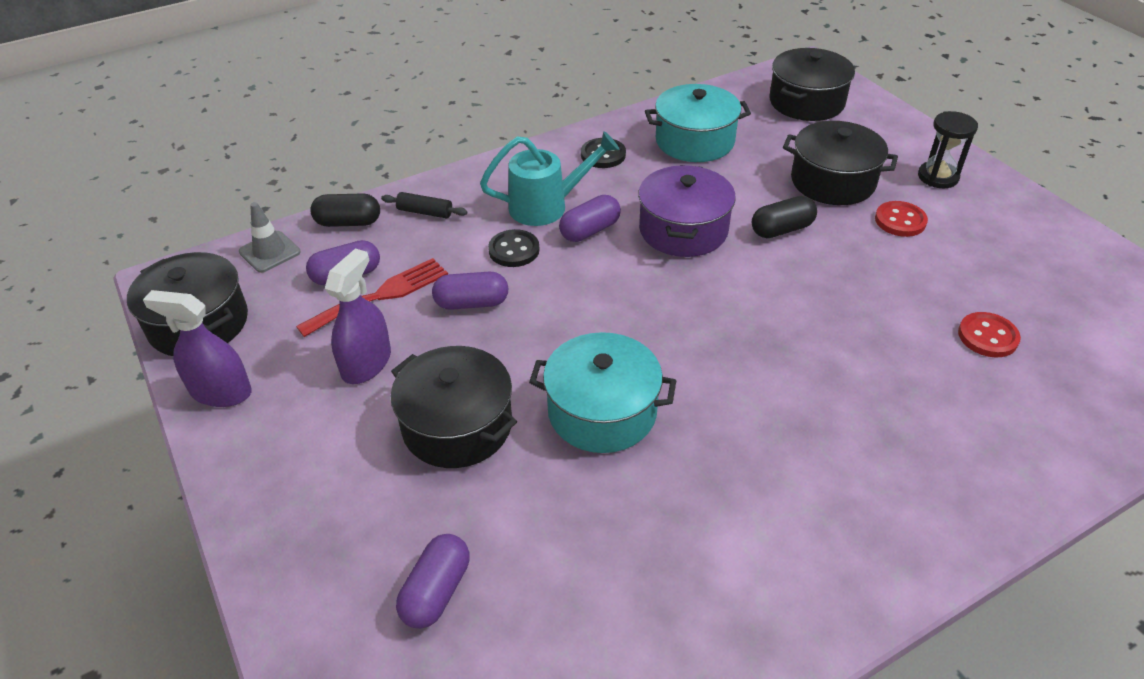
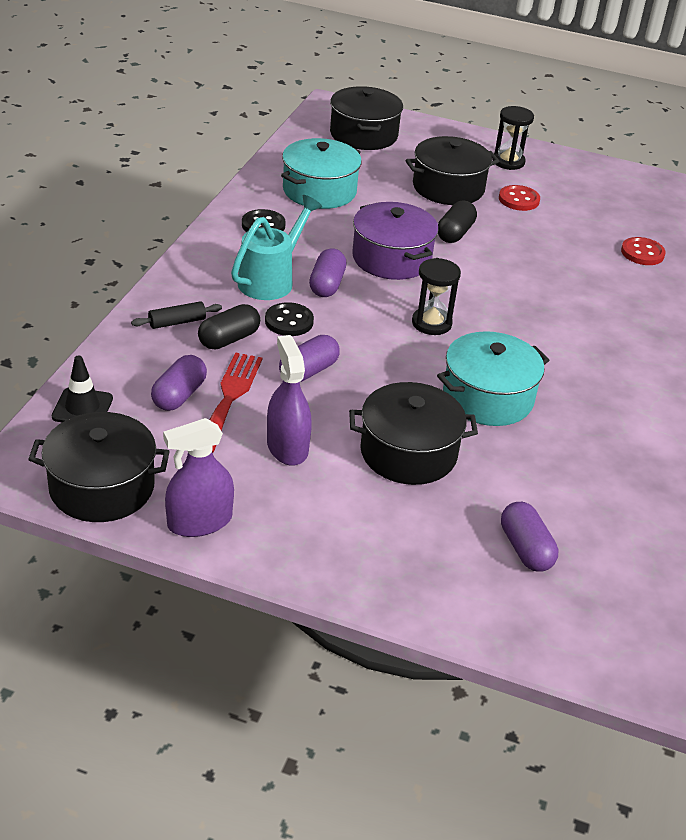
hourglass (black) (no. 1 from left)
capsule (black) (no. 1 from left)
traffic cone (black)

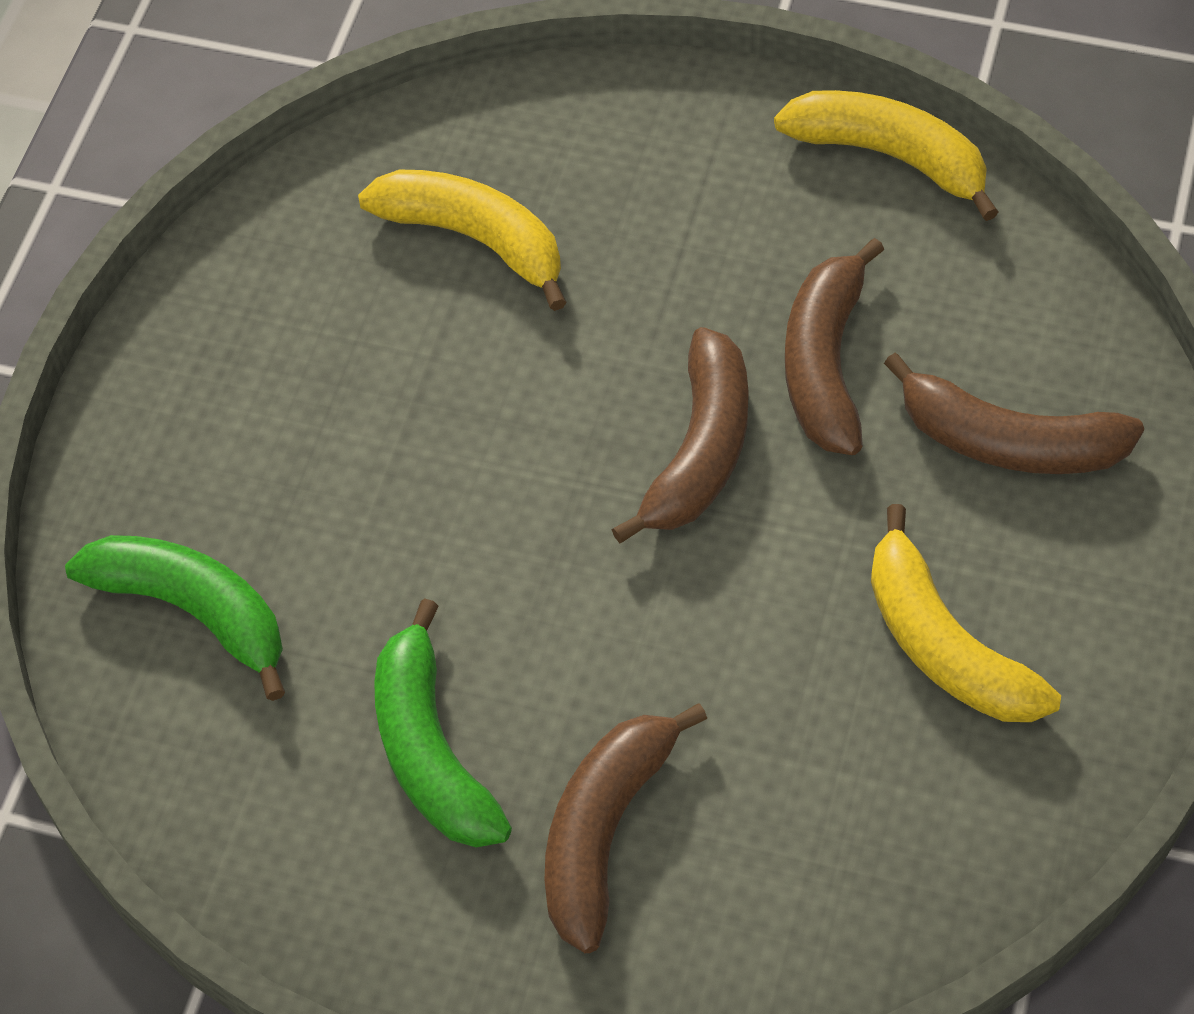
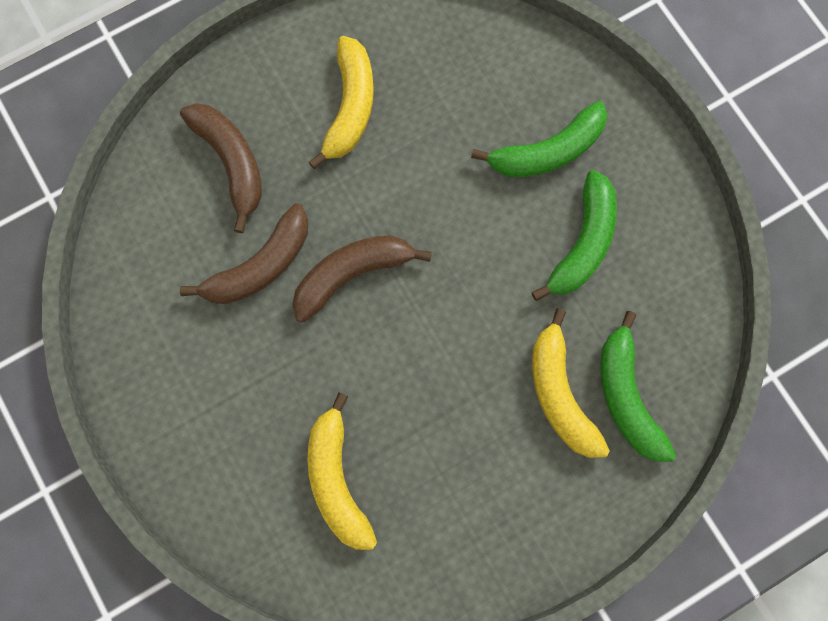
banana (yellow) (no. 3 from left)
banana (green) (no. 1 from left)

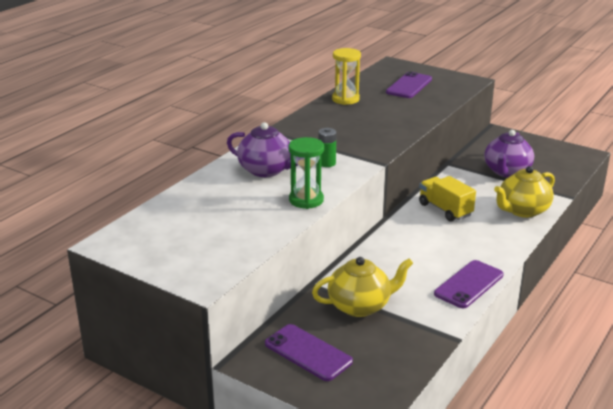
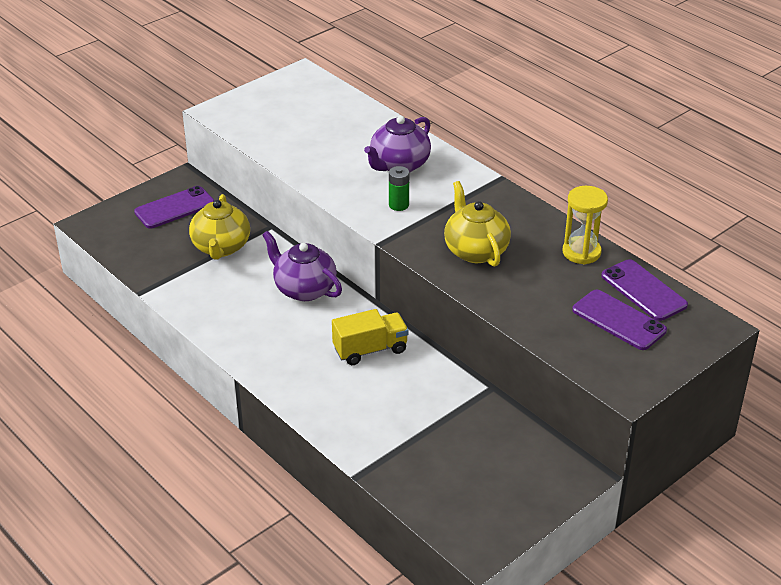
hourglass (green)
phone (purple) (no. 3 from left)
teapot (purple) (no. 1 from left)
teapot (yellow) (no. 2 from left)

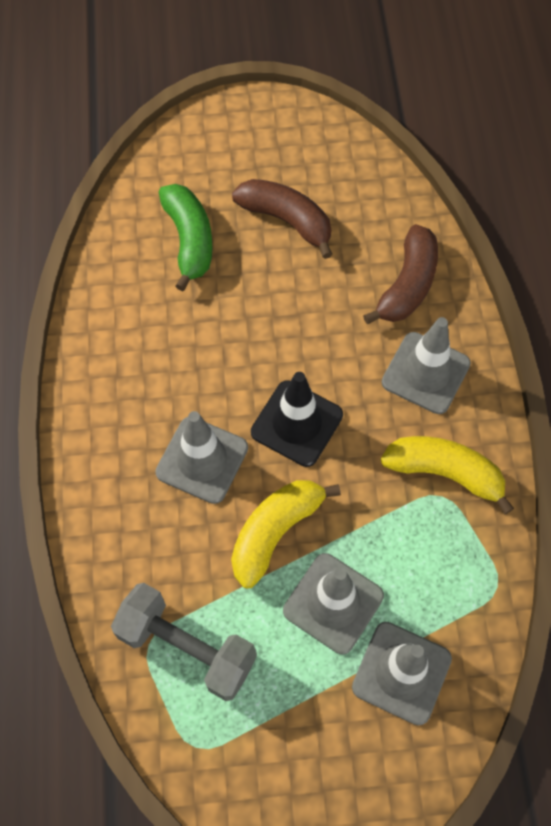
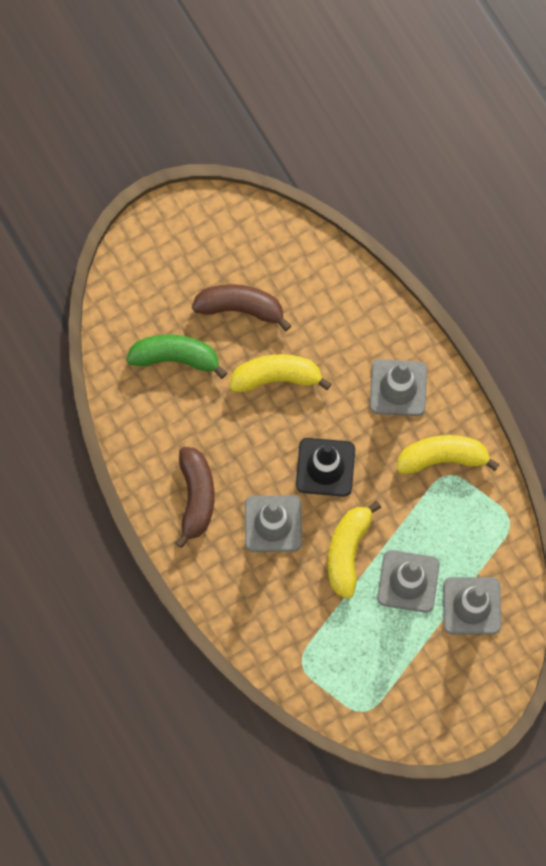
dumbbell (grey)
banana (yellow) (no. 1 from left)
banana (brown) (no. 1 from left)
banana (green)

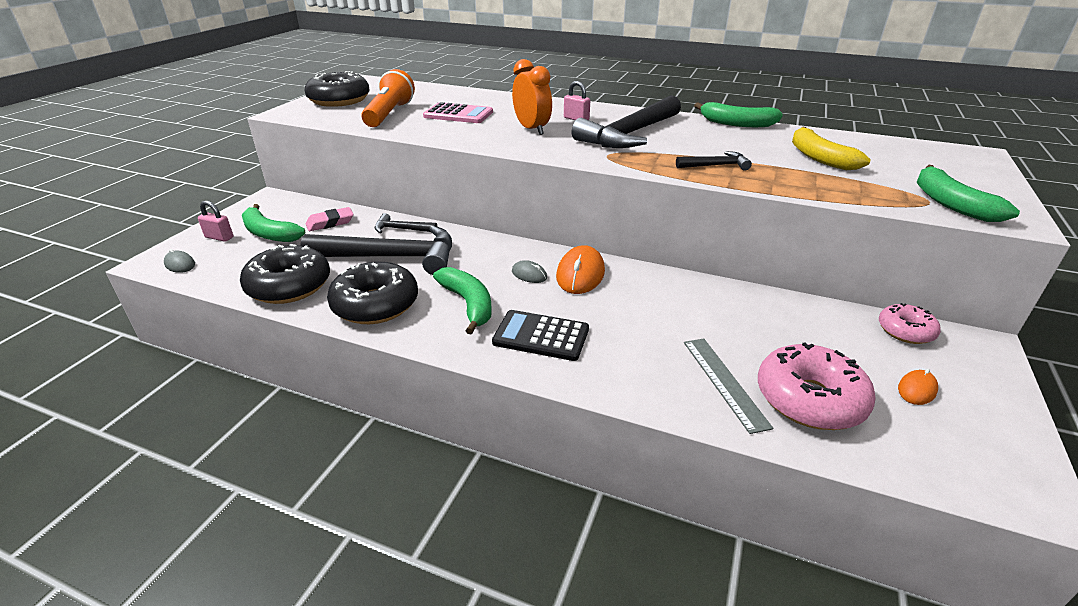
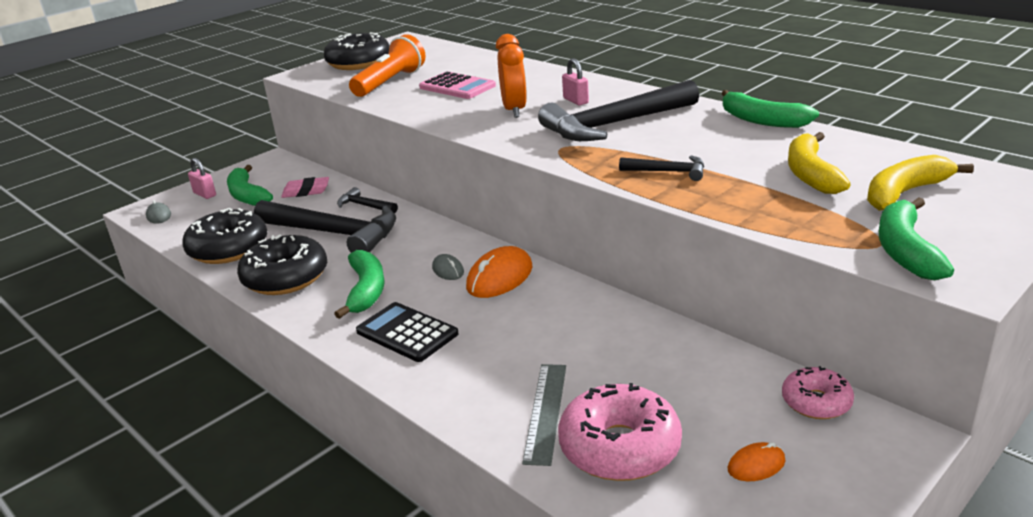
banana (yellow) (no. 2 from left)

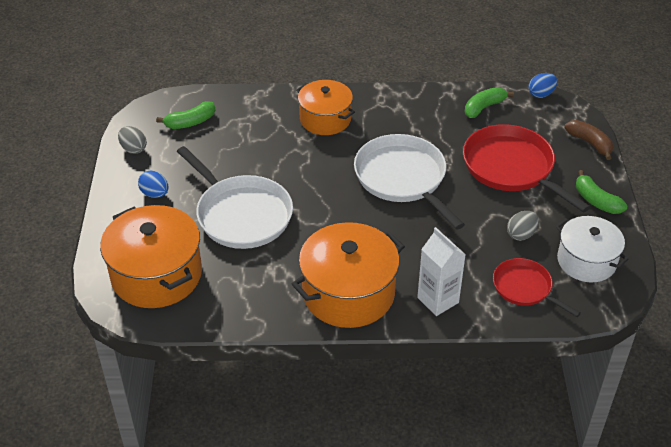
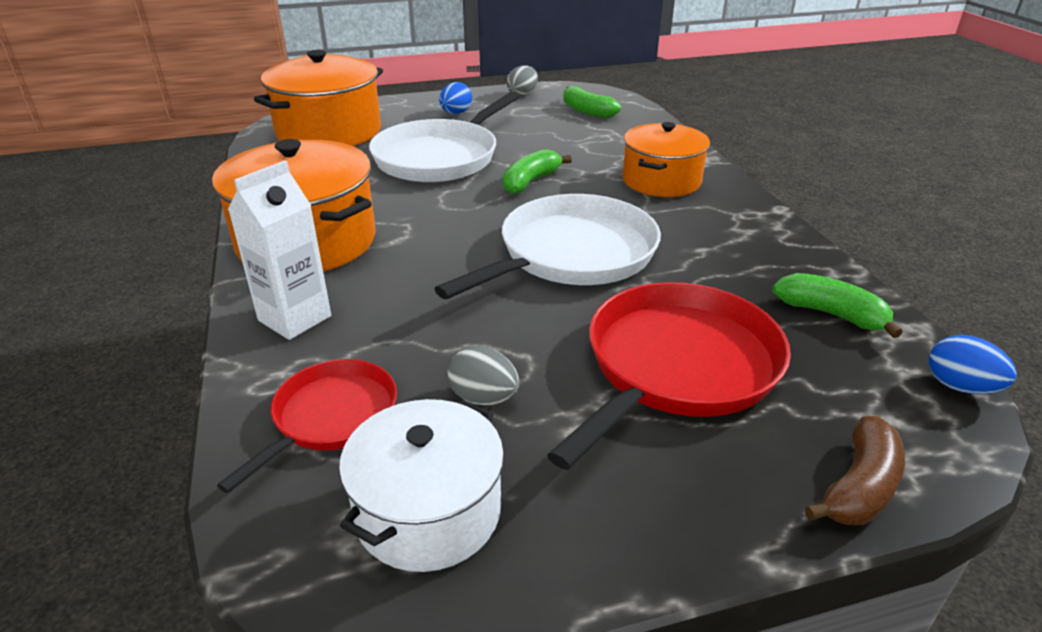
banana (green) (no. 1 from left)

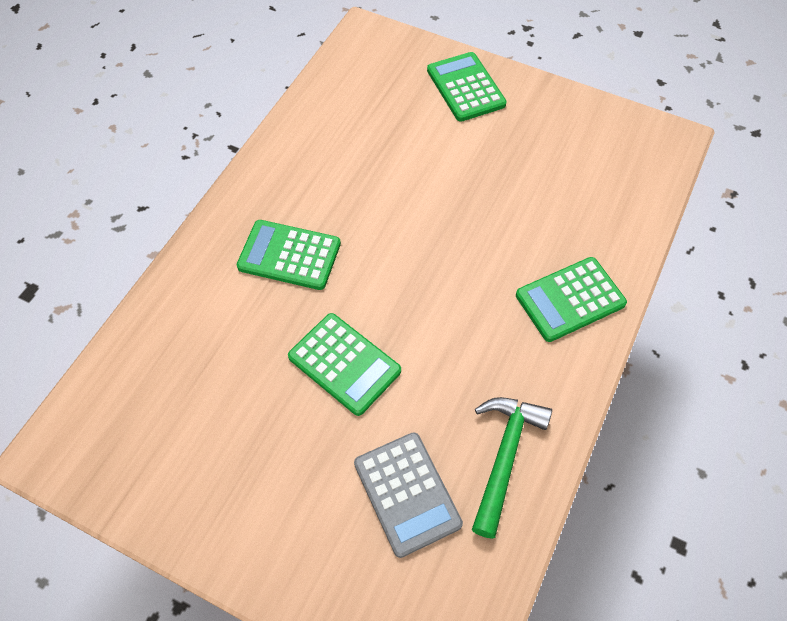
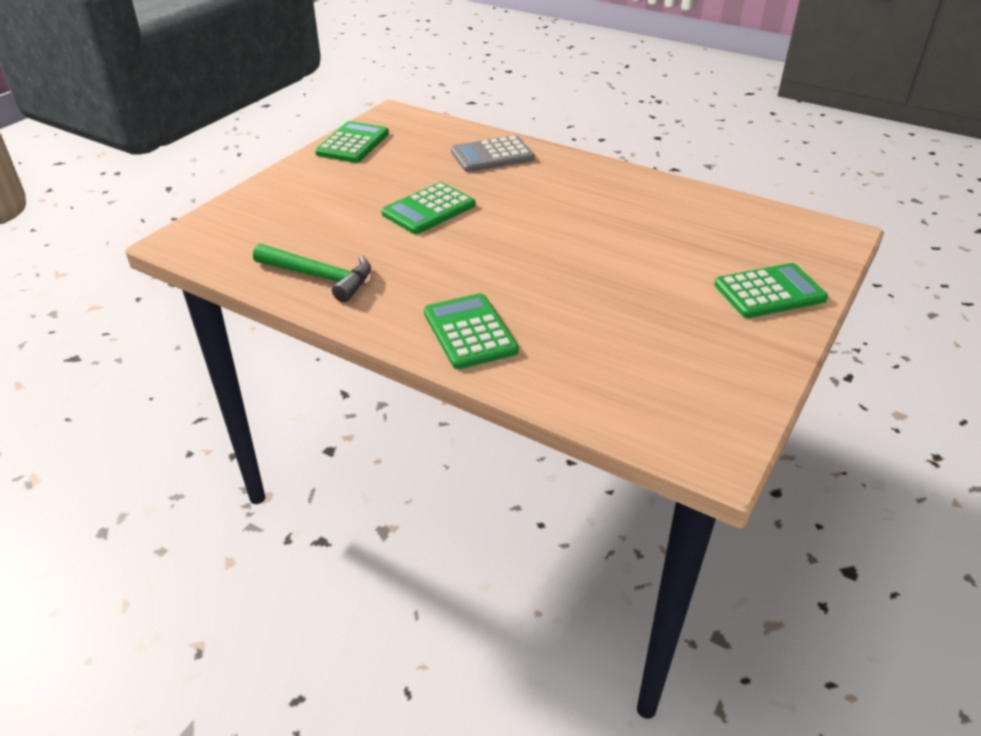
calculator (green) (no. 1 from left)
calculator (grey)

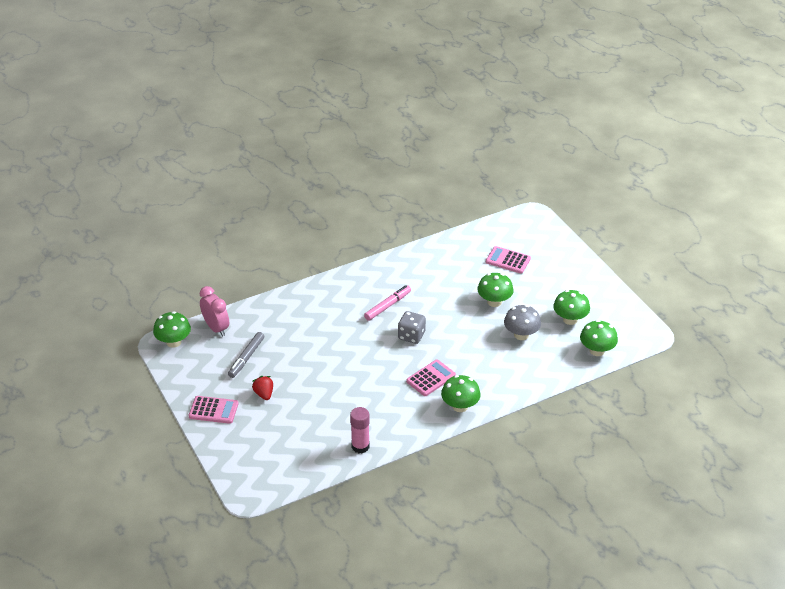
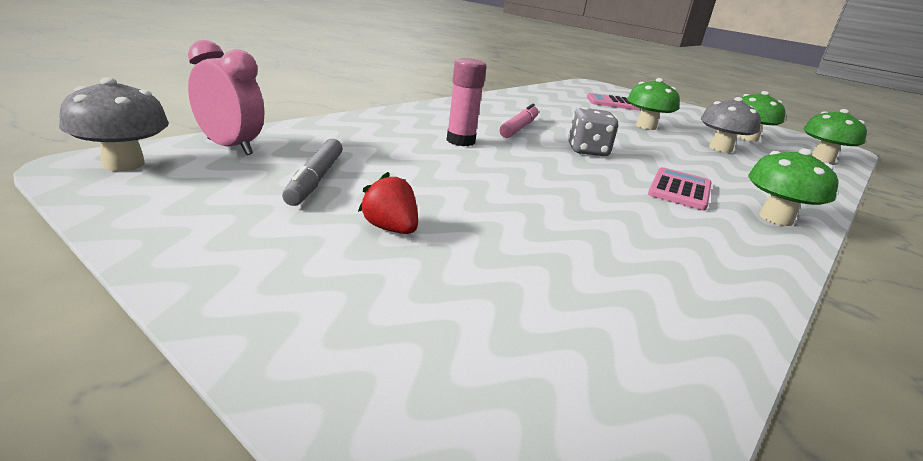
calculator (pink) (no. 1 from left in the first image)
glue stick (pink)
mushroom (grey) (no. 1 from left)

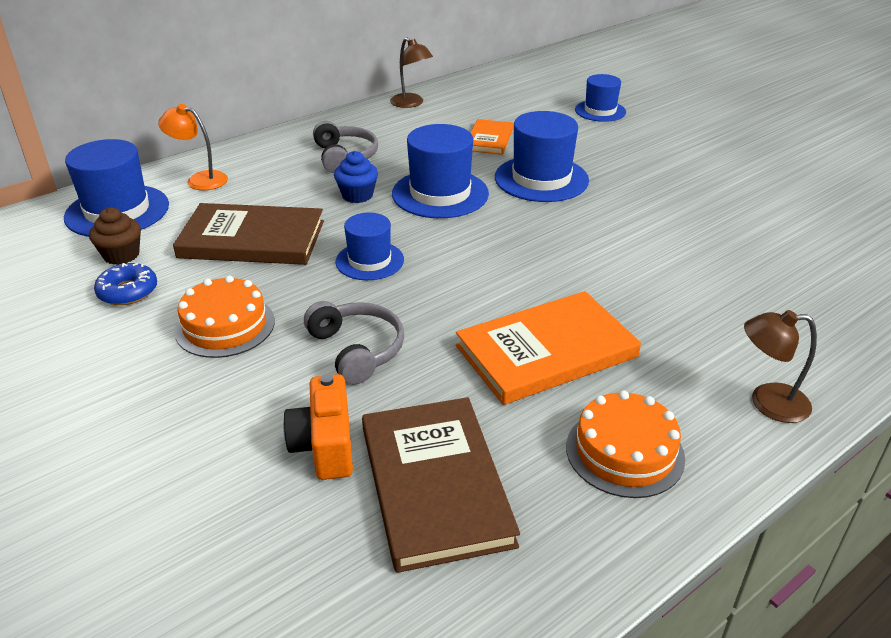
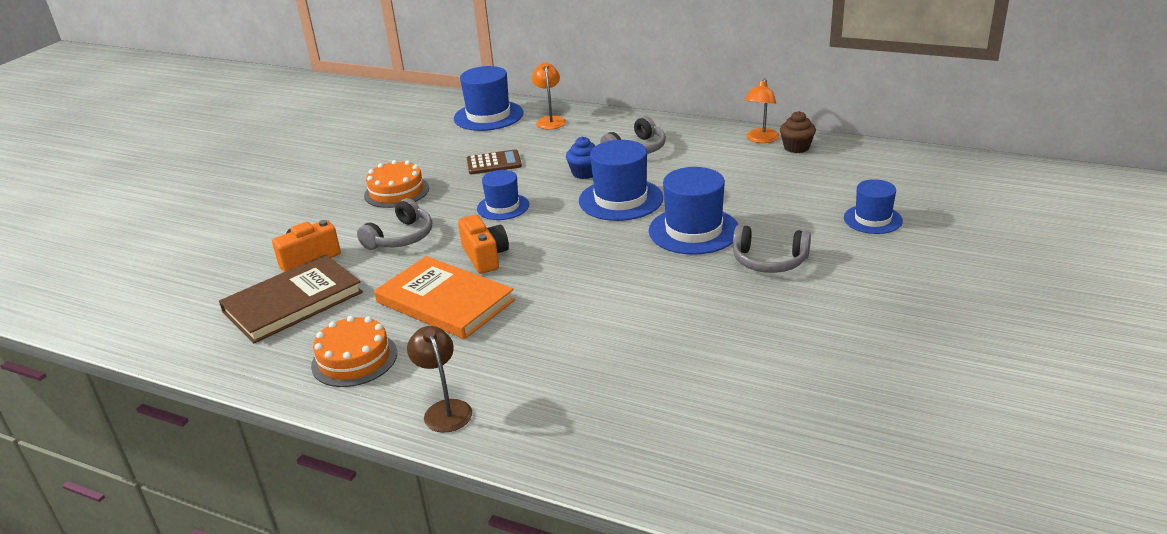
donut (blue)
book (orange) (no. 1 from left in the first image)
camera (orange) (no. 2 from left)
headphones (grey) (no. 3 from left)
cupcake (brown)
calculator (brown)
lamp (orange) (no. 2 from left)

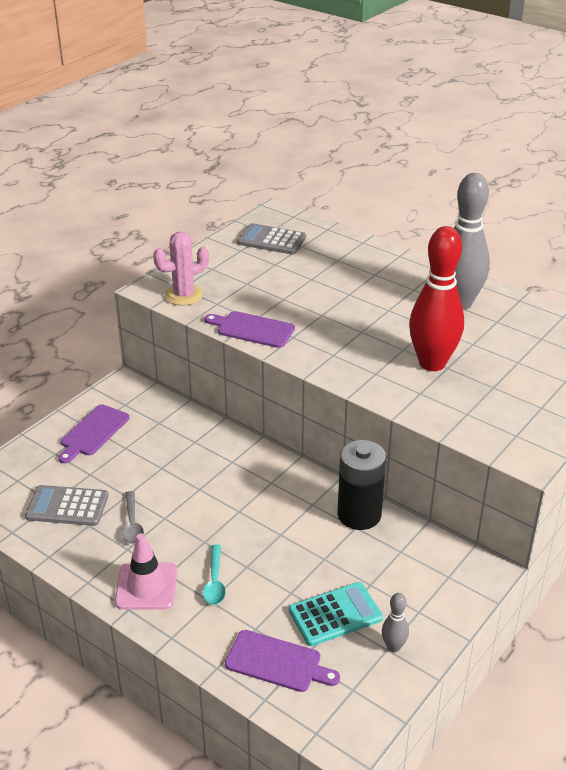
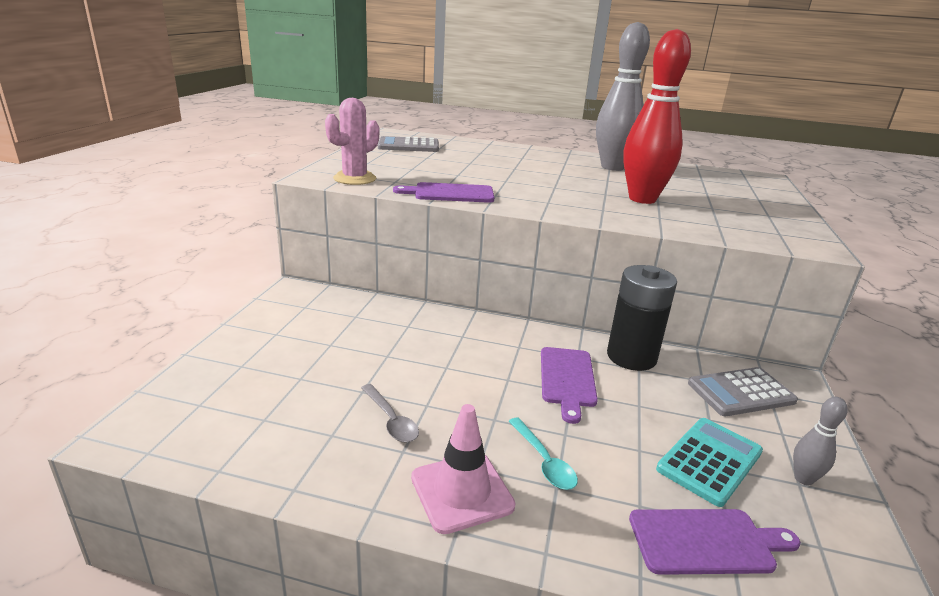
calculator (grey) (no. 2 from left)
cutting board (purple) (no. 2 from left)

